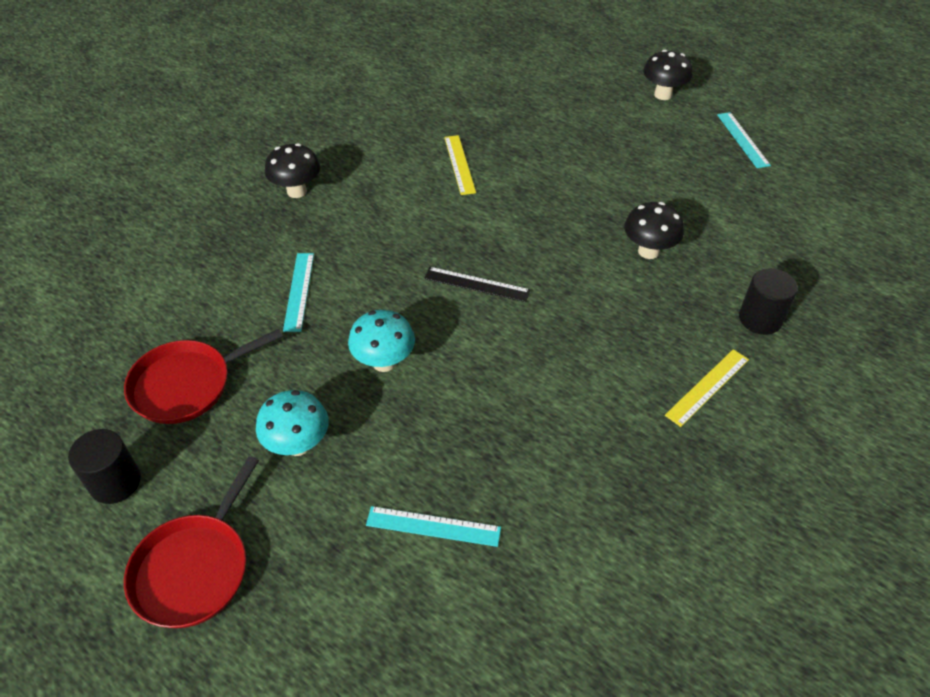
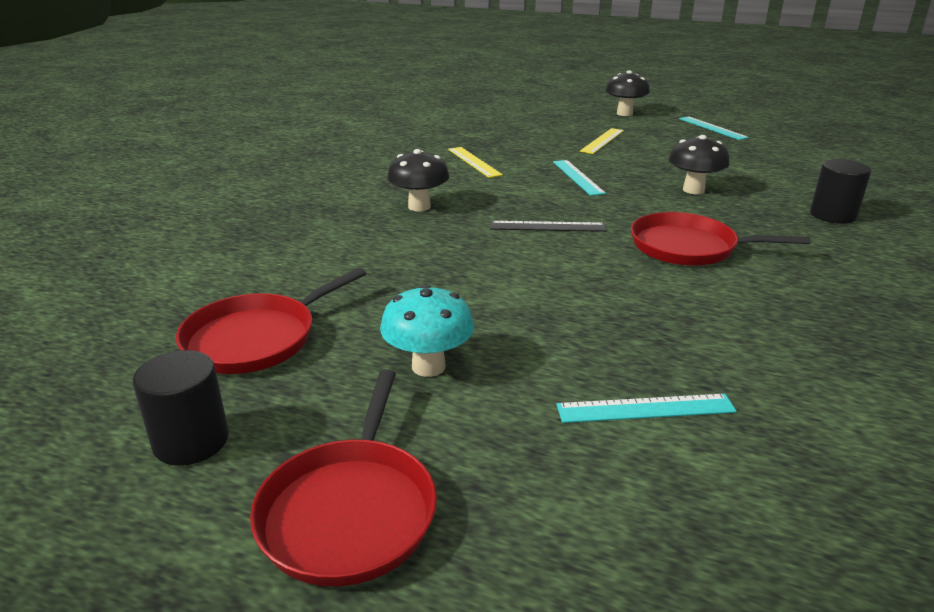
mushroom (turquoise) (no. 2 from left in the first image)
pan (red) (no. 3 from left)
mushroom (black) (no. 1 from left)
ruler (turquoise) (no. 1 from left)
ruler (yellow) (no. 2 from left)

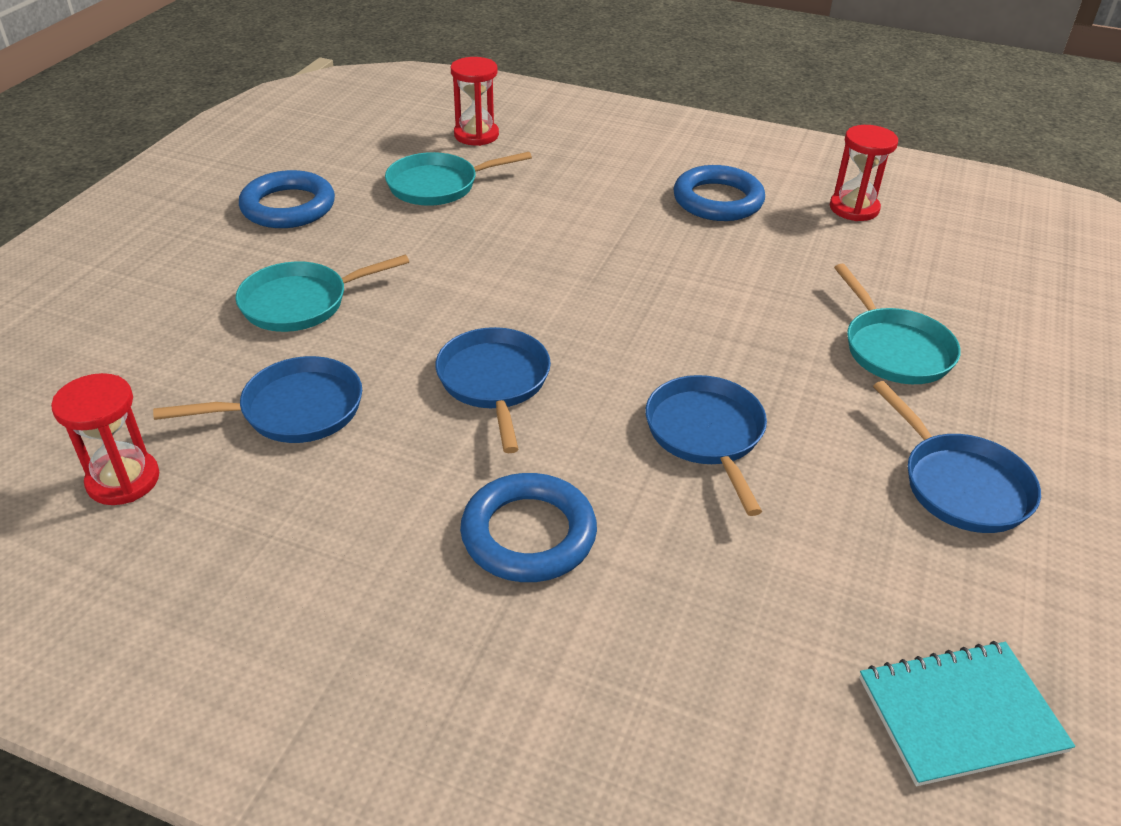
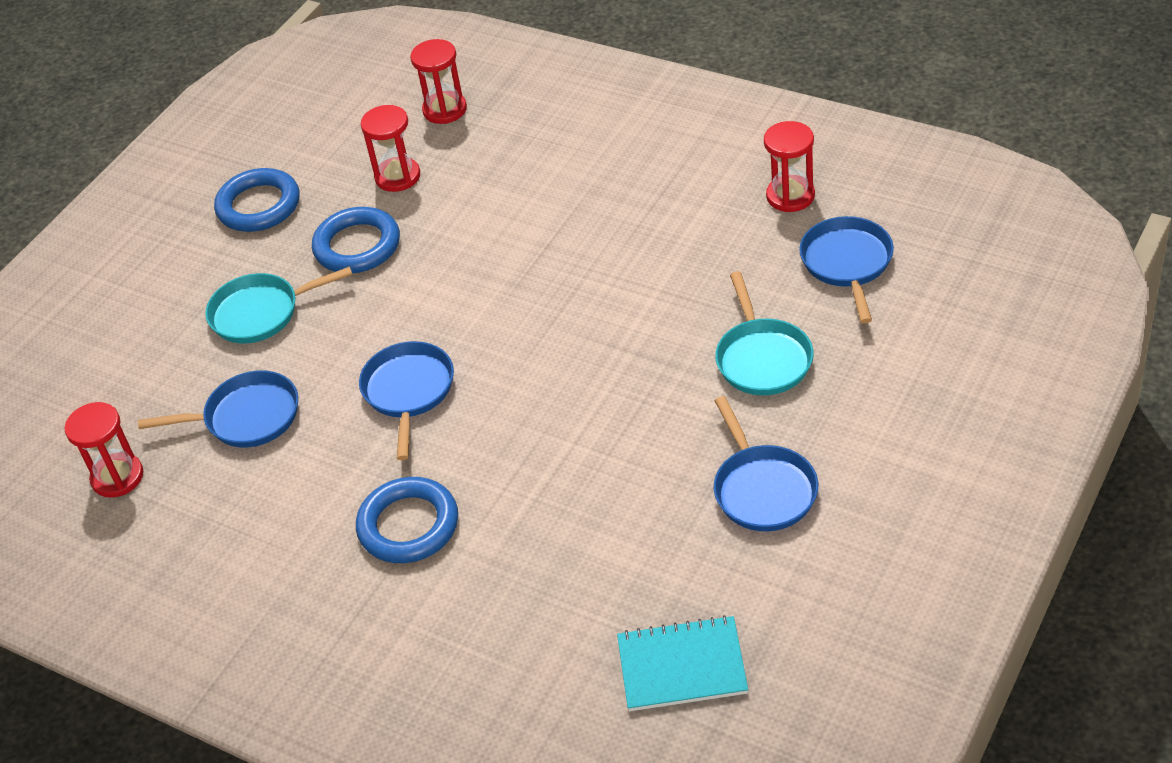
pan (blue) (no. 4 from left)
ring (blue) (no. 2 from left)
hourglass (red) (no. 2 from left)

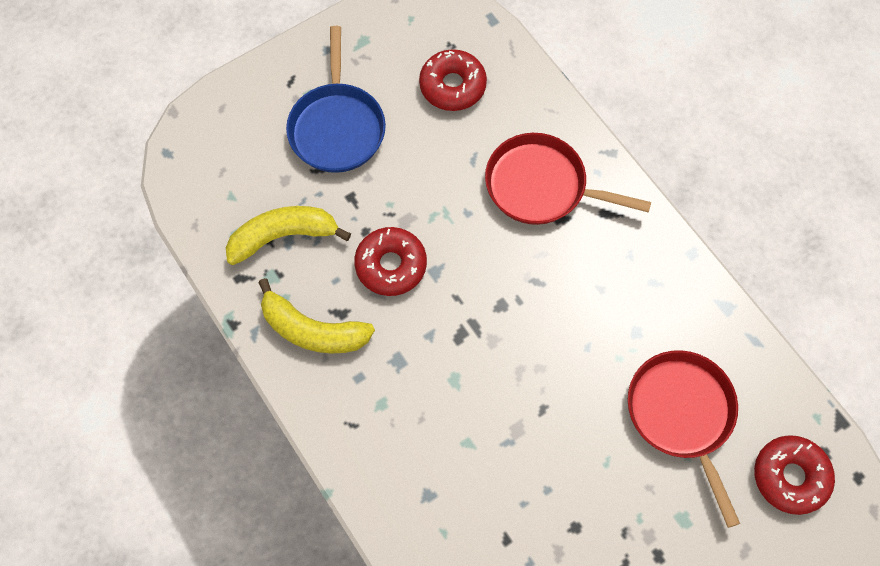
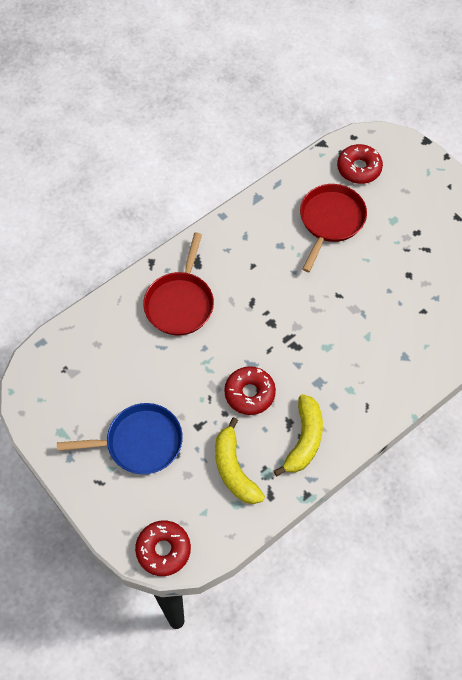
donut (red) (no. 1 from left)
pan (red) (no. 2 from left)

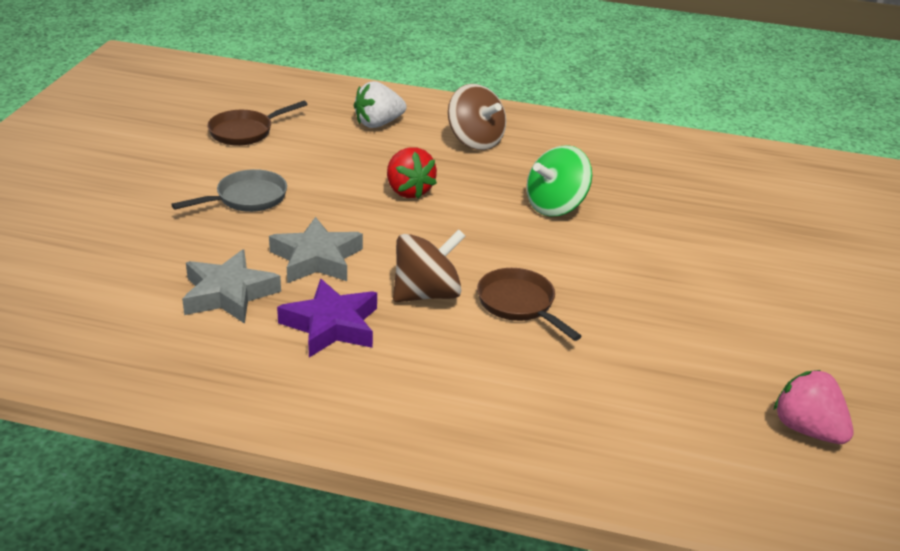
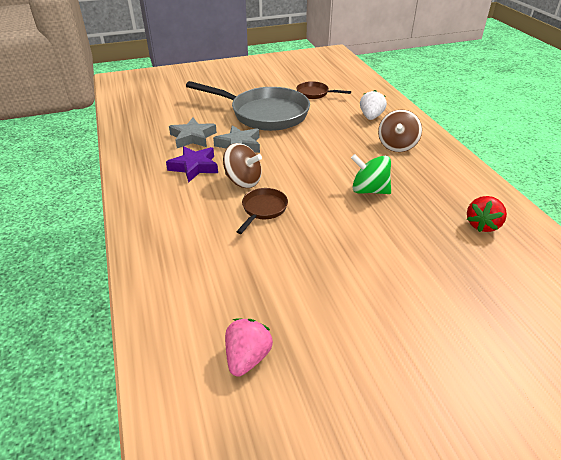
strawberry (red)
strawberry (white)
pan (grey)

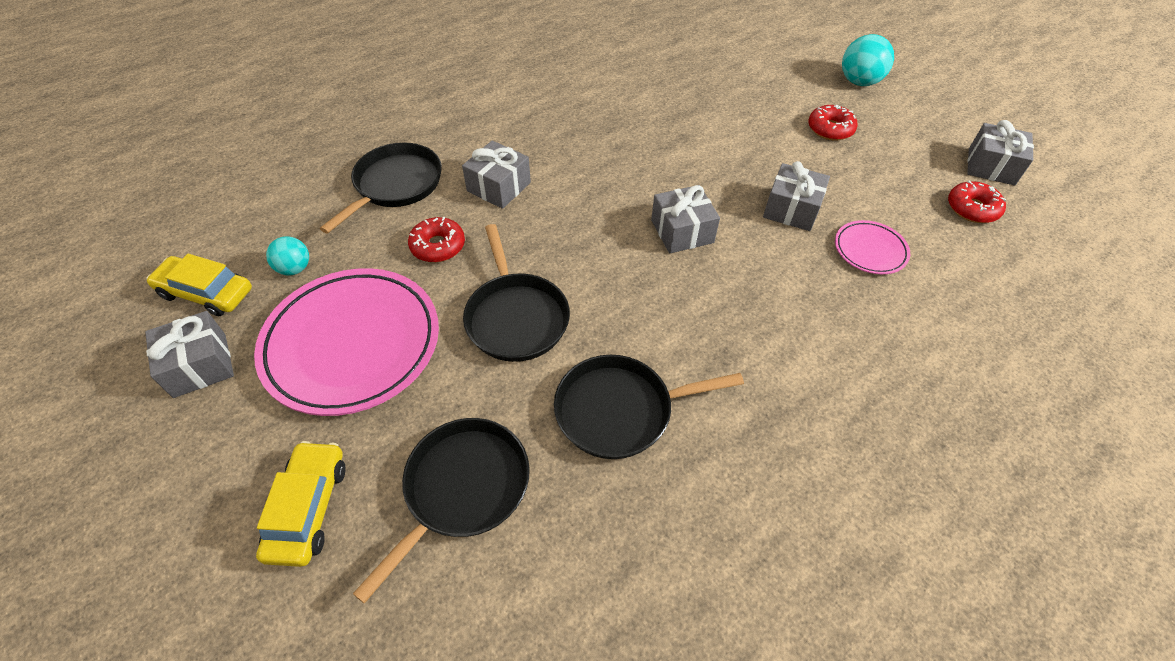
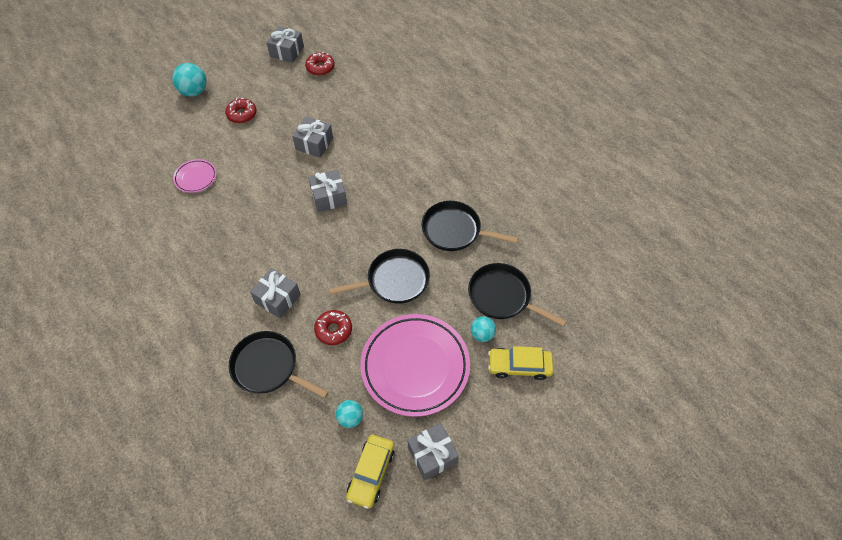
ball (turquoise) (no. 3 from left)
plate (pink) (no. 1 from left)
pan (black) (no. 3 from left)

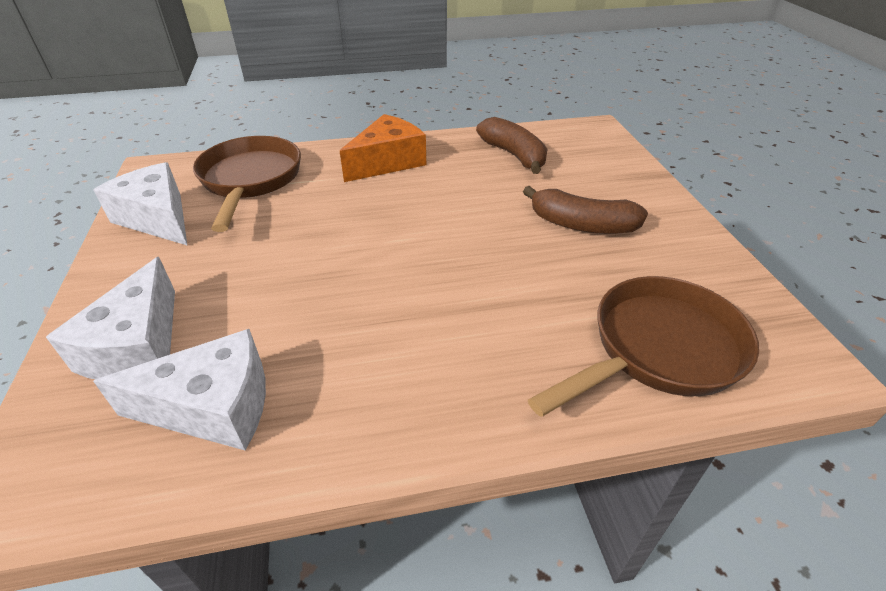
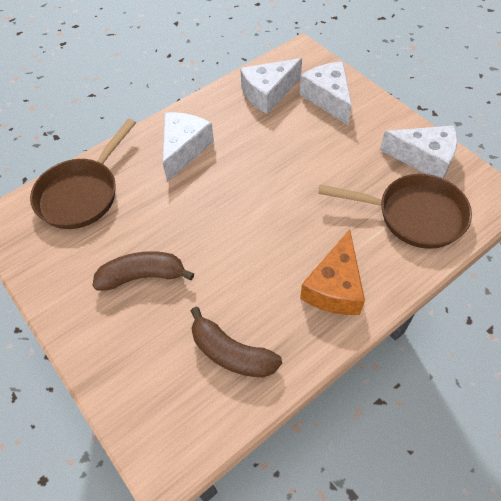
cheese (white) (no. 1 from left)
pan (brown) (no. 2 from left)

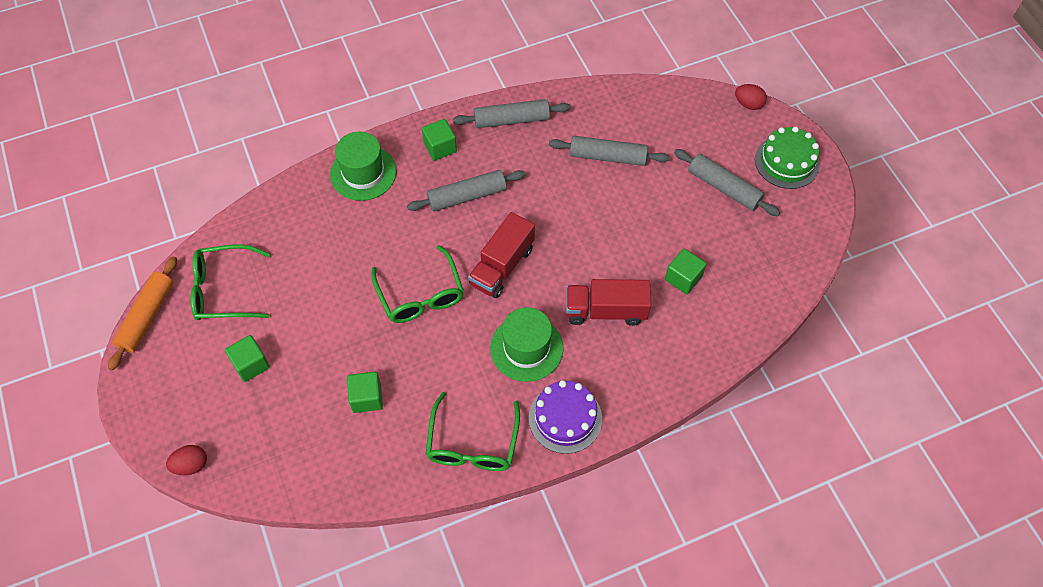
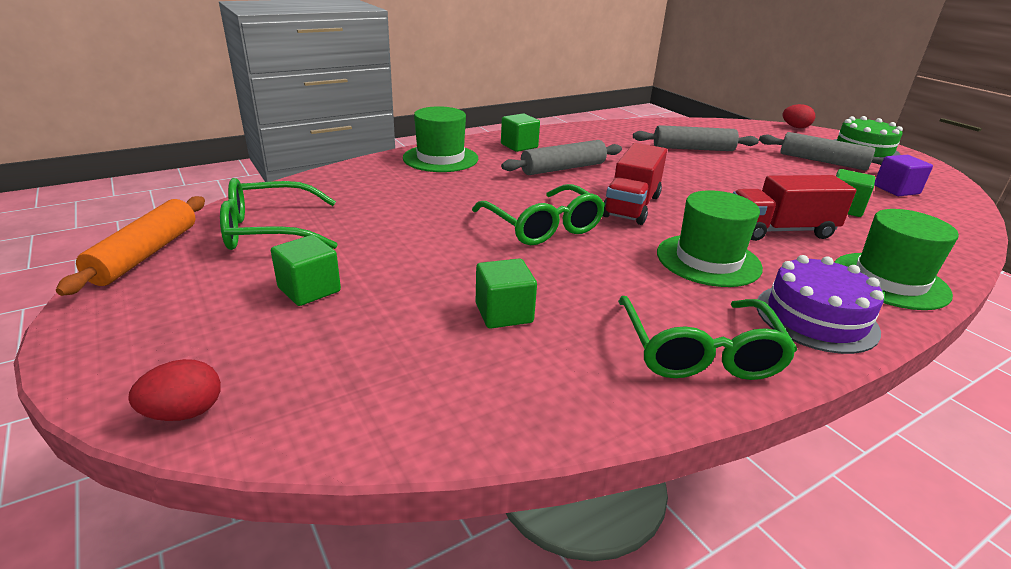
rolling pin (grey) (no. 2 from left in the first image)
hat (green) (no. 3 from left)
cube (purple)

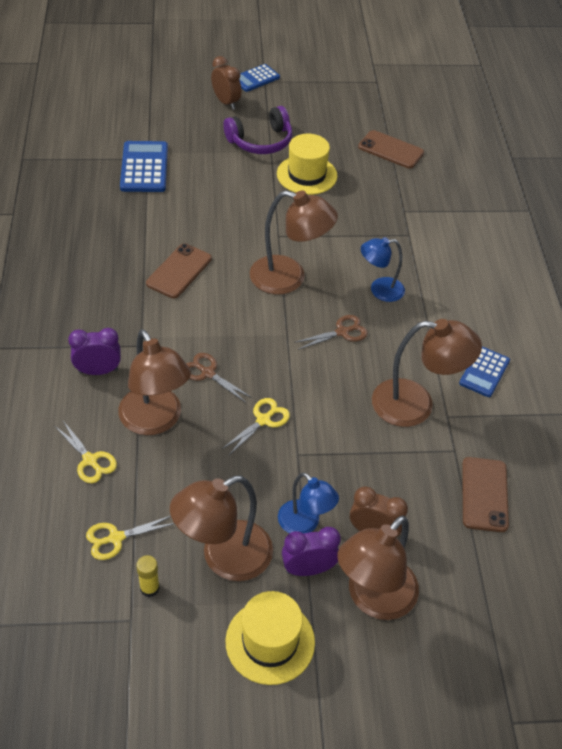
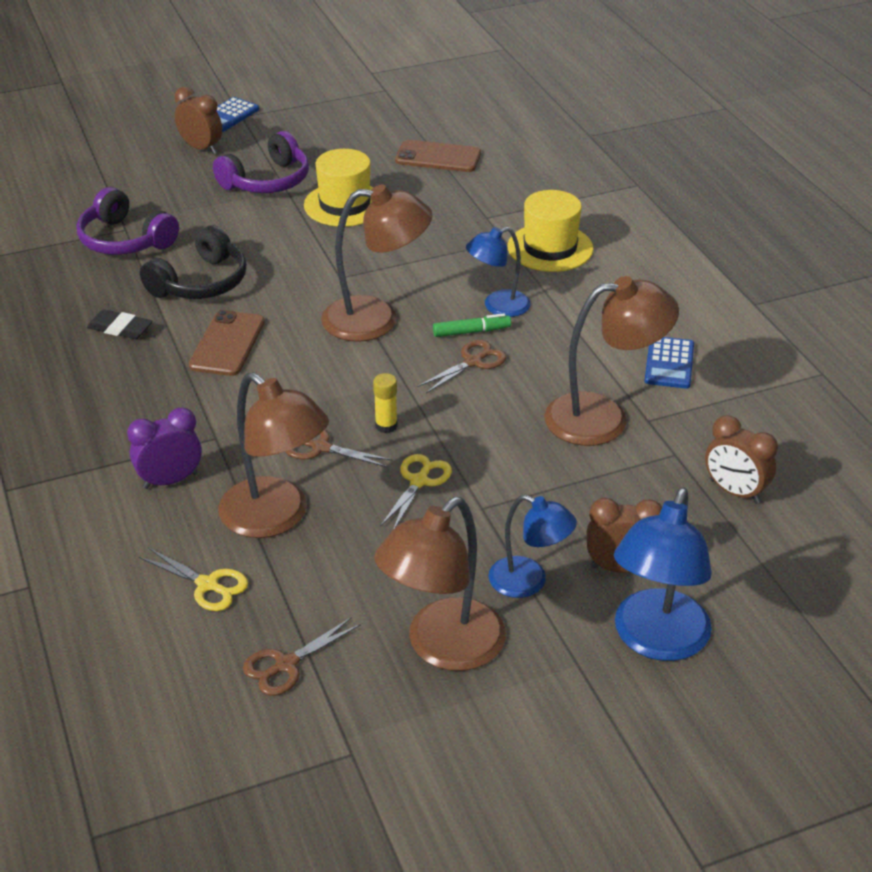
clock (purple) (no. 2 from left in the first image)
eraser (black)
headphones (black)
marker (green)
glue stick (yellow)
hat (yellow) (no. 2 from left)
headphones (purple) (no. 1 from left)
clock (brown) (no. 3 from left)
scissors (brown) (no. 1 from left)
lamp (blue) (no. 3 from left)

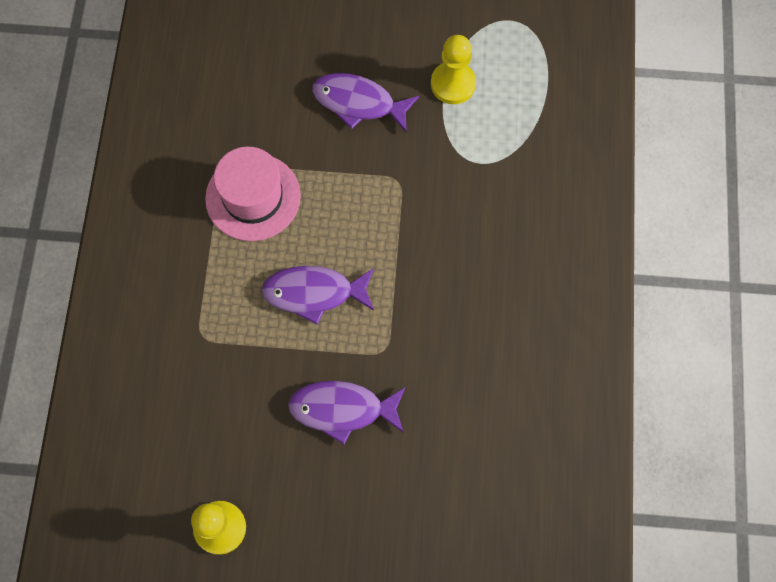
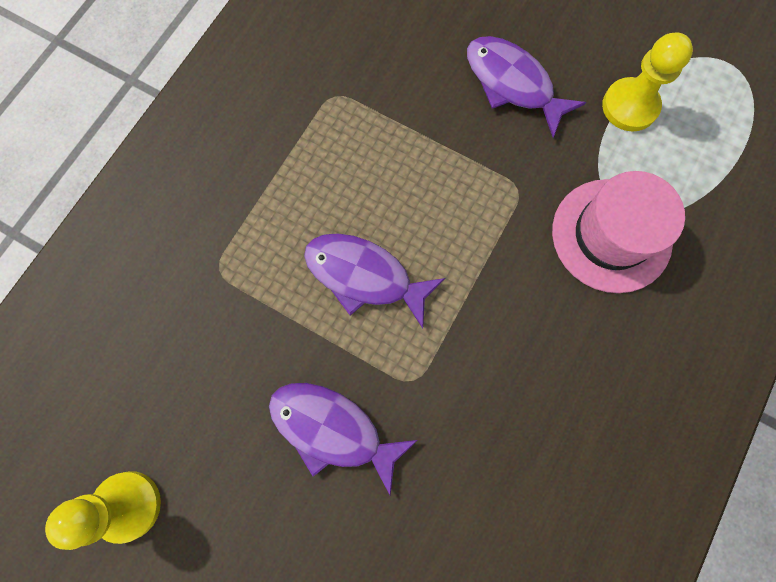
hat (pink)

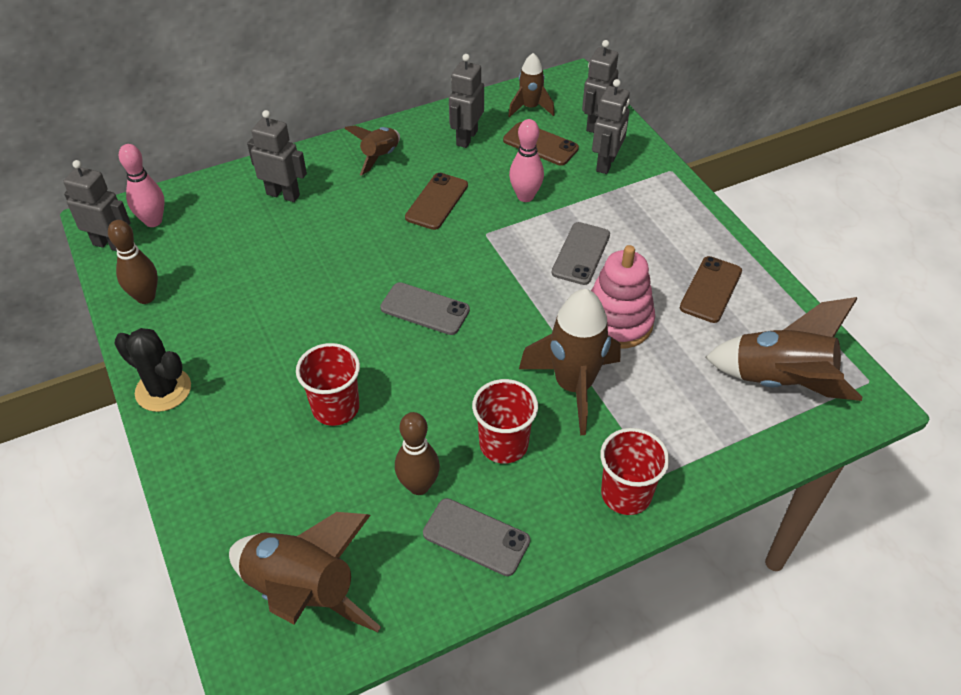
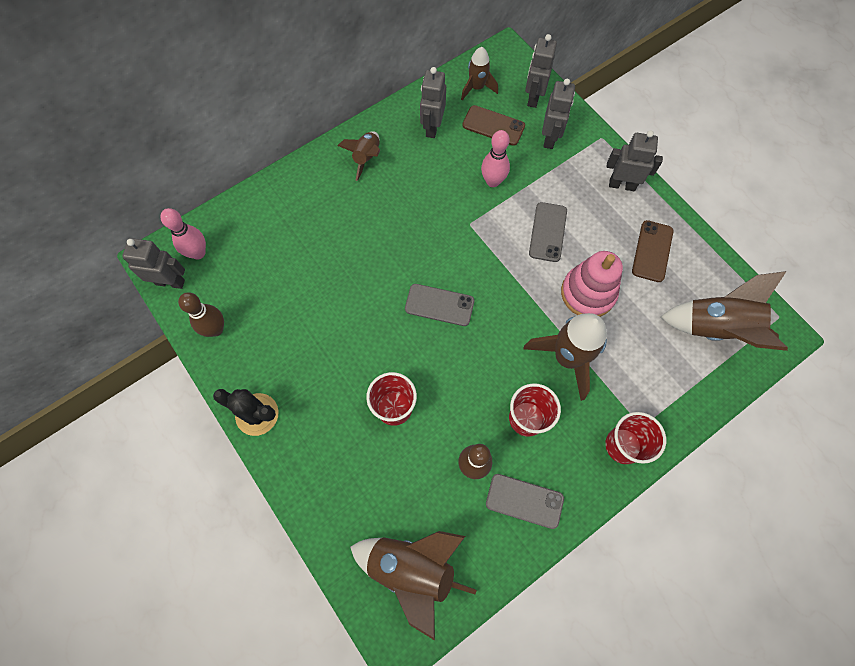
phone (brown) (no. 1 from left in the first image)
robot (grey) (no. 5 from left)

